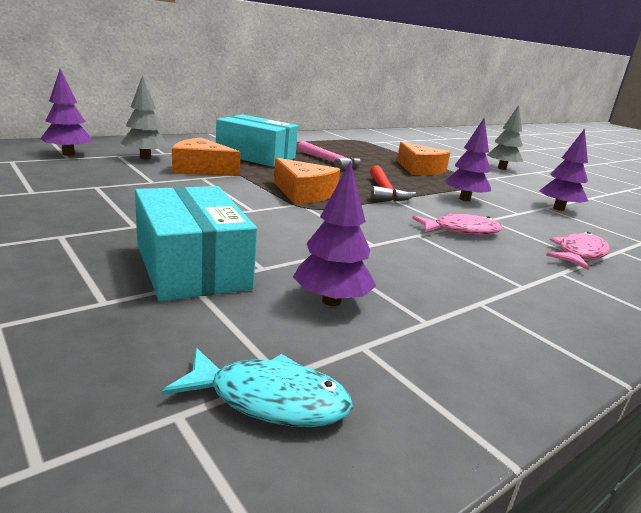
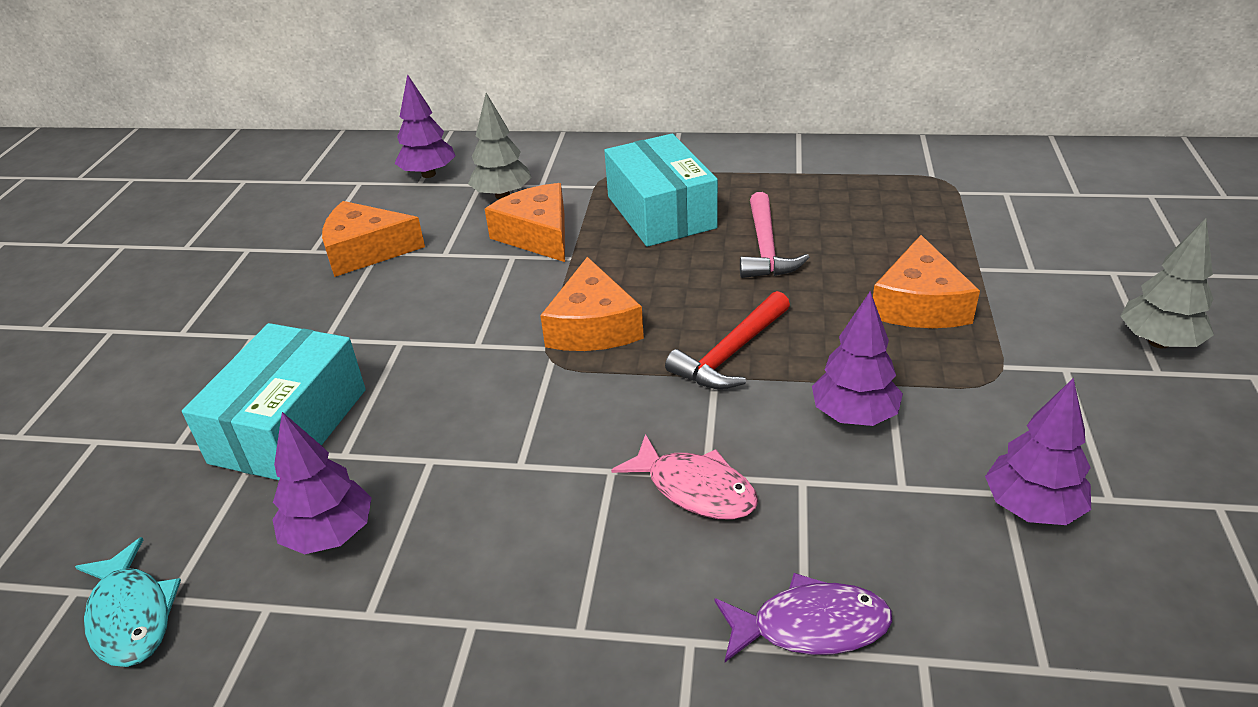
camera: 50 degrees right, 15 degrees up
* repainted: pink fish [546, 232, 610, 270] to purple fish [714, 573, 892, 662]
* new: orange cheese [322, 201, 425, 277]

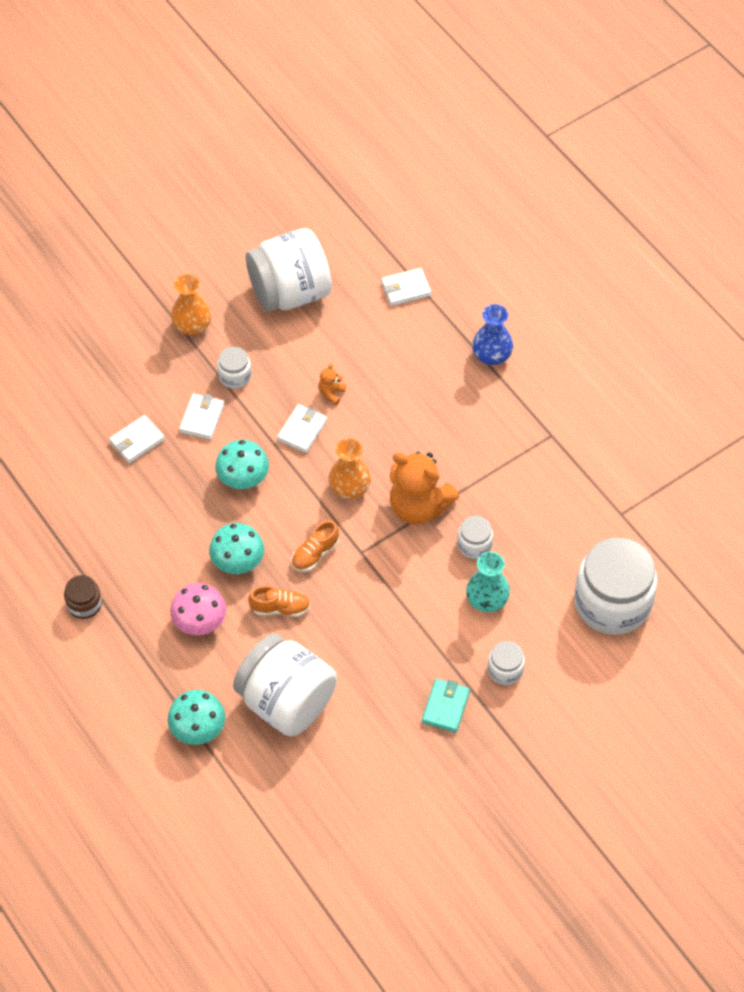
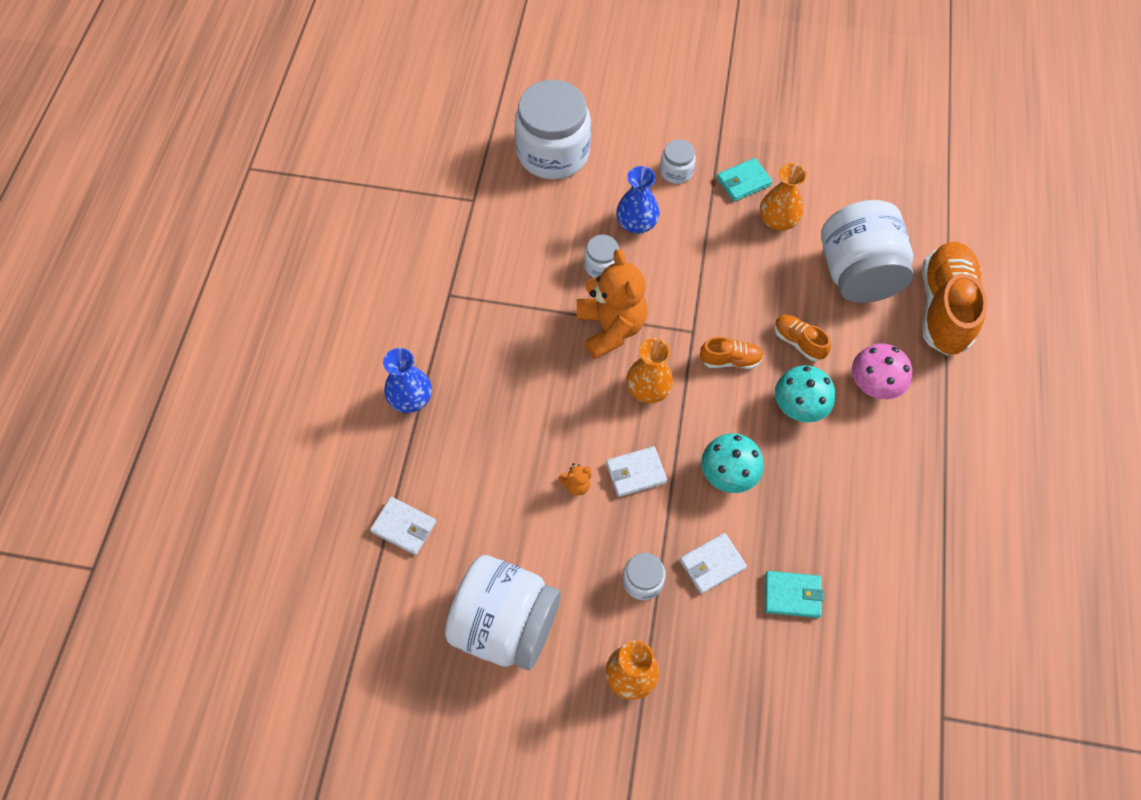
camera: 135 degrees left, 5 degrees up
* gone: brown jar [64, 575, 102, 619]
* repainted: white wallet [109, 415, 165, 463] to turquoise wallet [765, 571, 824, 618]
* swapped: turquoise mushroom [168, 690, 225, 745] to orange shoe [922, 242, 987, 355]
* repainted: turquoise vase [466, 552, 510, 612] to blue vase [616, 166, 659, 234]
* new: orange vase [760, 163, 807, 231]

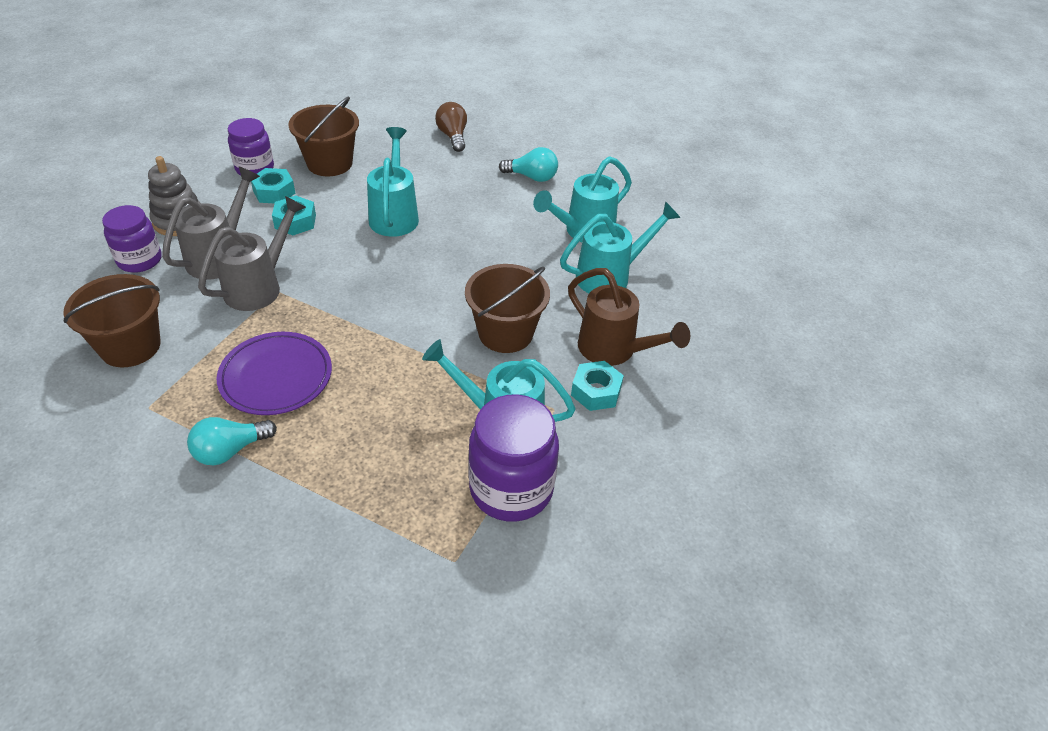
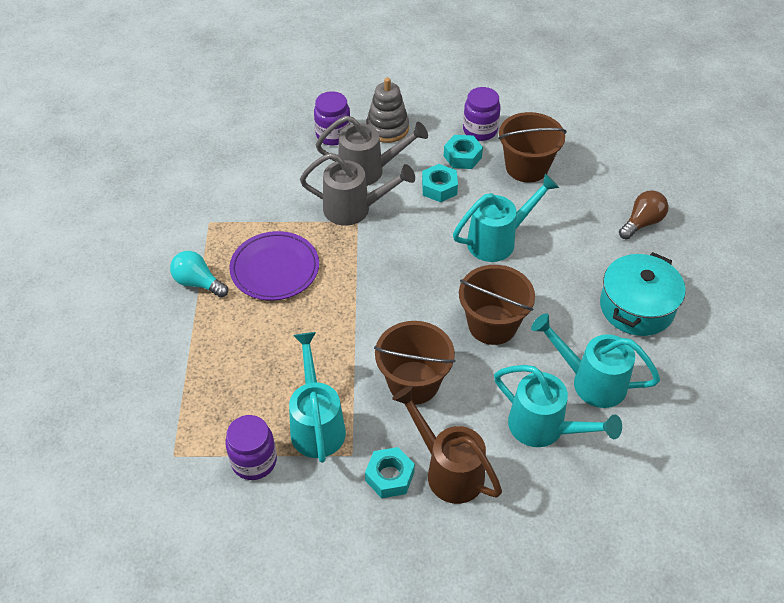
camera: 65 degrees right, 5 degrees up
* shifted: brown bucket [63, 274, 161, 367] to [459, 265, 535, 345]
* scaled: purple jar [468, 395, 559, 522] = [225, 415, 277, 480] x0.65
* swapped: turquoise light bulb [499, 147, 558, 182] to turquoise pot [600, 252, 685, 336]
* rotated: brown watering can [568, 268, 690, 366] = [392, 386, 502, 504] 120 degrees clockwise

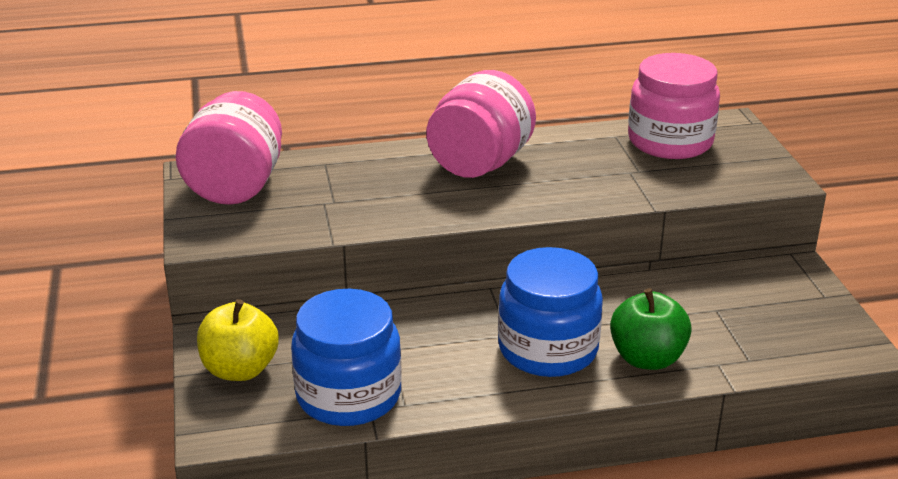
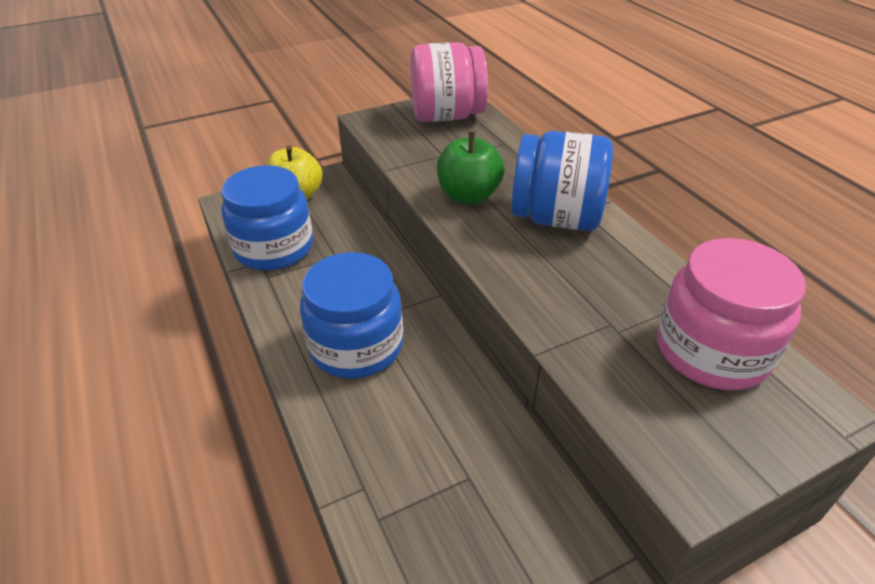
camera: 75 degrees right, 10 degrees up
* repainted: pink jar [426, 70, 536, 178] to blue jar [511, 131, 613, 231]
* shifted: green apple [610, 288, 692, 370] to [437, 131, 504, 204]

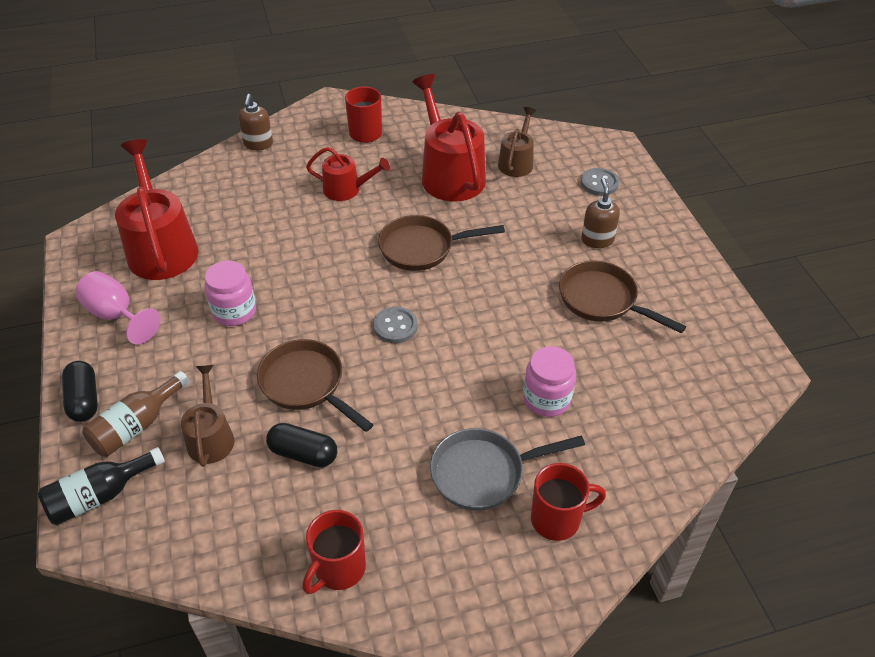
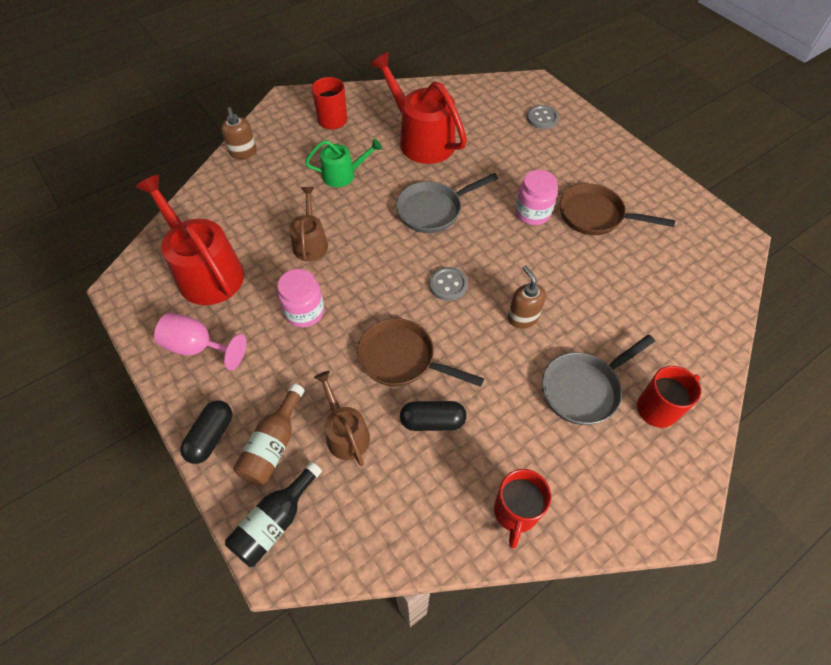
camera: 20 degrees left, 10 degrees up
* rotated: black capsule [62, 361, 98, 422] = [180, 400, 232, 464] 60 degrees clockwise
* repainted: red watering can [306, 147, 390, 201] to green watering can [305, 139, 382, 187]
* repainted: brown pan [378, 215, 505, 271] to grey pan [396, 173, 498, 233]
* shifted: brown watering can [498, 107, 536, 177] to [289, 187, 328, 261]
* shifted: pink jar [523, 346, 576, 417] to [515, 170, 557, 225]
* shifted: brown soap dispenser [581, 178, 620, 248] to [508, 265, 546, 328]

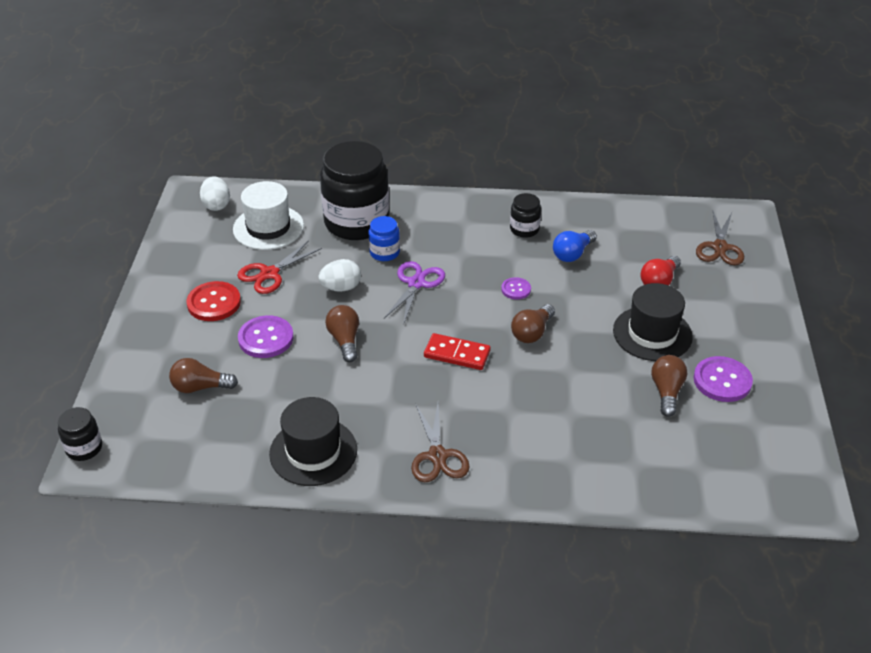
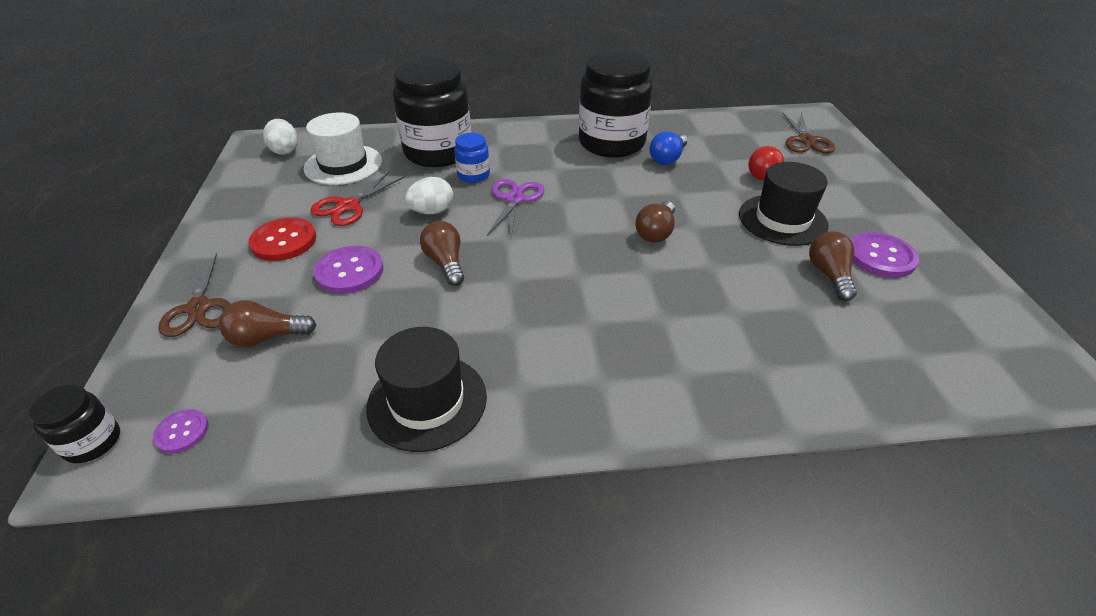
camera: 10 degrees left, 0 degrees up
* shifted: brown scissors [411, 403, 470, 482] to [158, 253, 231, 337]
* gone: red domino [424, 333, 491, 370]
* shifted: purple button [501, 277, 531, 299] to [153, 409, 209, 453]
* scaled: black jar [510, 193, 541, 238] = [579, 51, 653, 157] x2.22

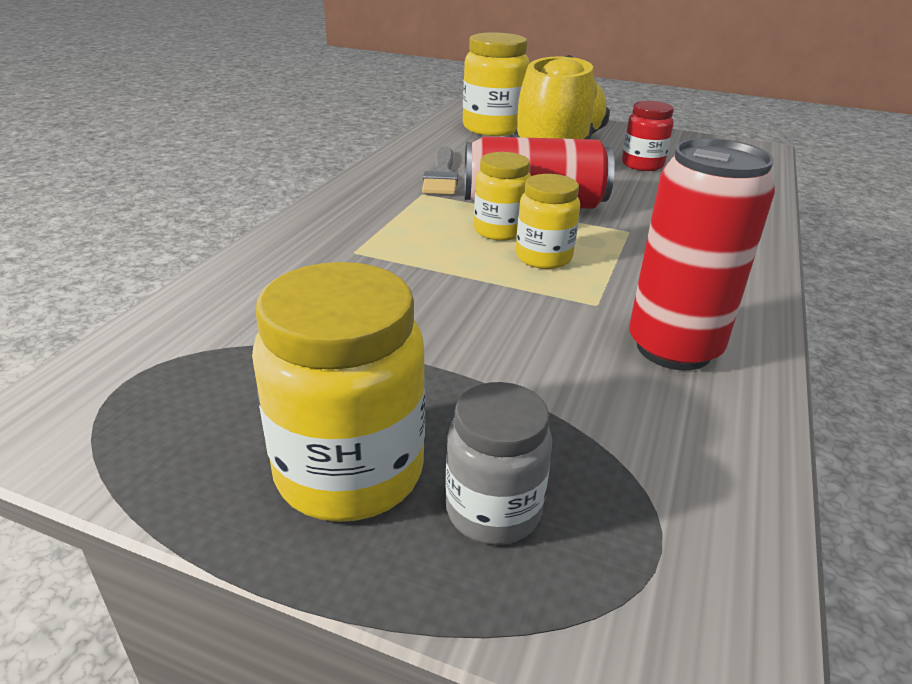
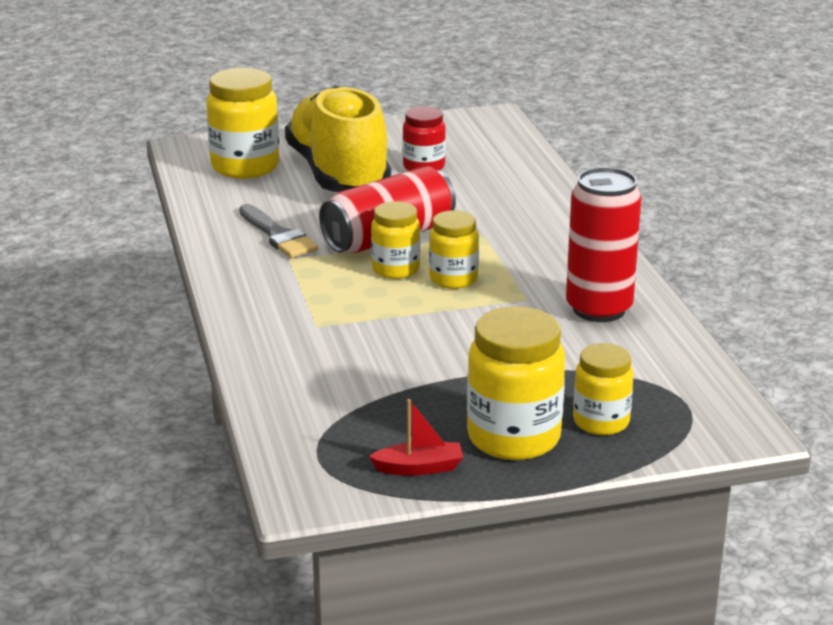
camera: 35 degrees left, 5 degrees down
* repainted: grey jar [445, 382, 552, 545] to yellow jar [573, 343, 634, 435]
* new: red boat [369, 399, 463, 476]

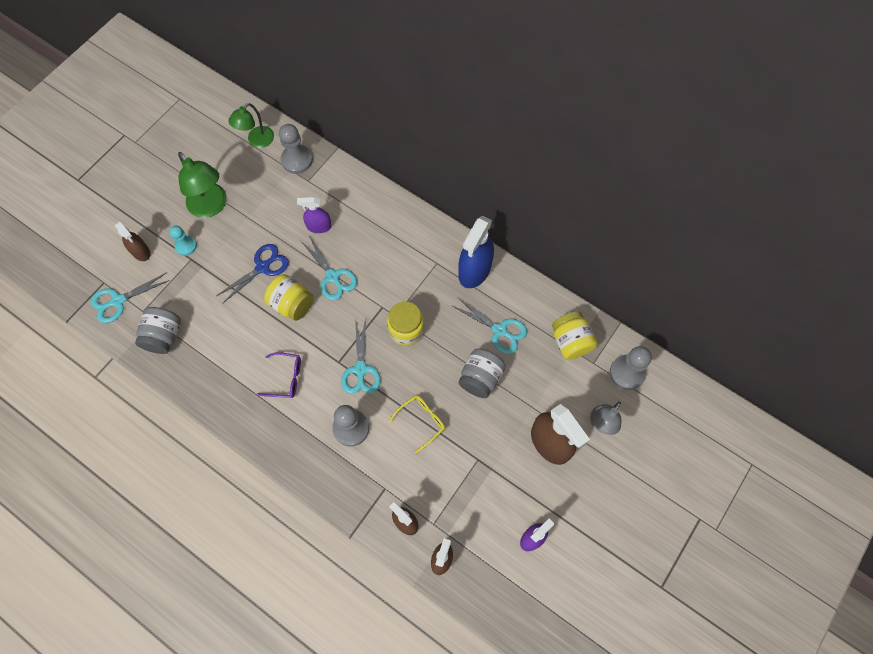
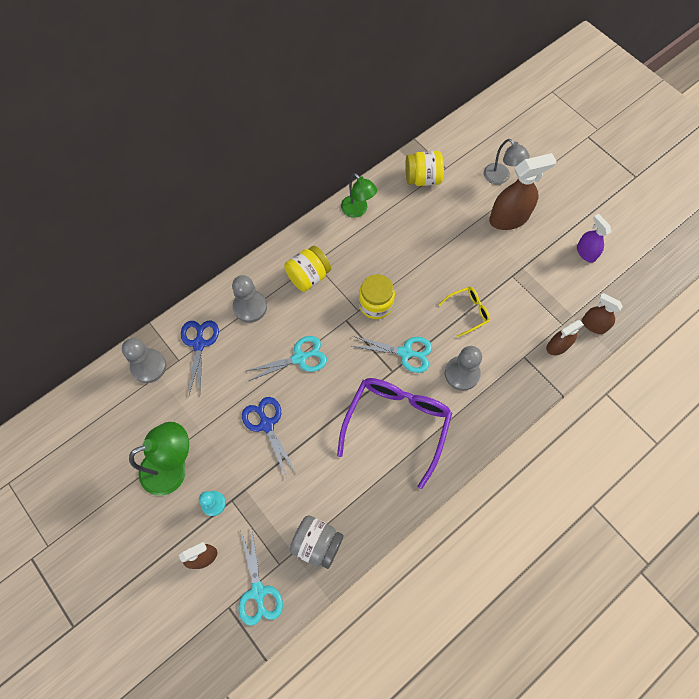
camera: 75 degrees left, 0 degrees up
* shifted: green lamp [228, 103, 274, 148] to [341, 173, 377, 218]
* scaled: purple glasses [257, 352, 301, 398] = [337, 378, 452, 489] x2.08
* shifted: yellow jar [264, 274, 314, 321] to [284, 246, 331, 292]
* gone: purple spray bottle [297, 197, 332, 233]
* rotated: yellow glasses [389, 395, 445, 453] = [439, 287, 490, 338] 90 degrees clockwise
* gone: turquoise scissors [451, 297, 527, 354]
* gone: blue spray bottle [458, 216, 494, 288]
* gone: grey jar [459, 348, 506, 398]
* shifted: grey pawn [610, 346, 652, 390] to [232, 275, 267, 323]
* new: blue scissors [181, 321, 219, 394]

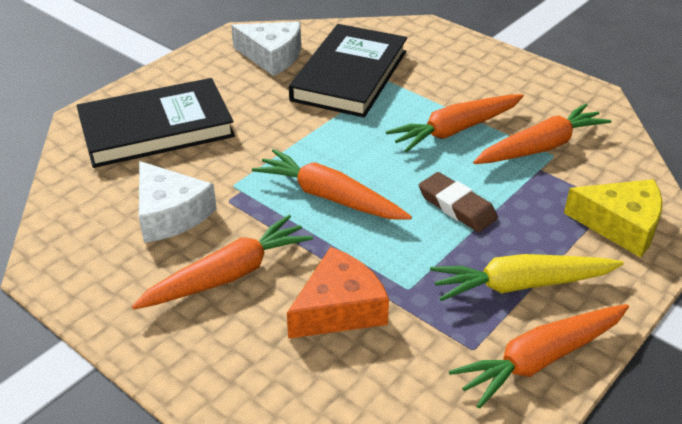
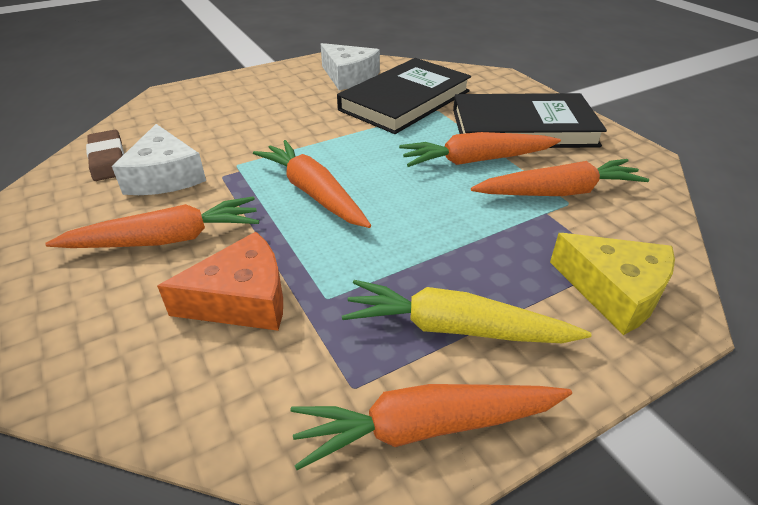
camera: 20 degrees right, 0 degrees up
* shifted: black book [77, 78, 235, 168] to [453, 93, 607, 148]
* shifted: brown eraser [419, 172, 498, 232] to [86, 130, 124, 181]

